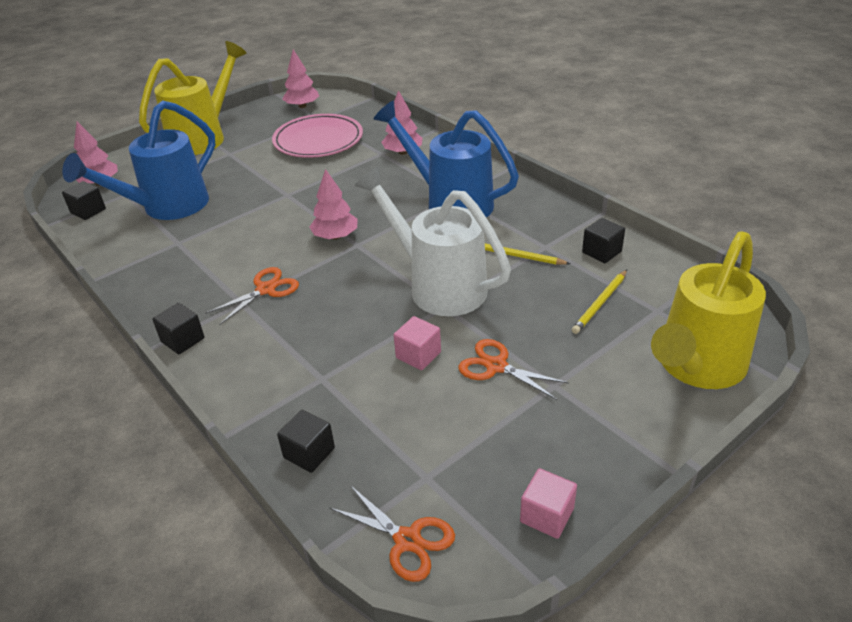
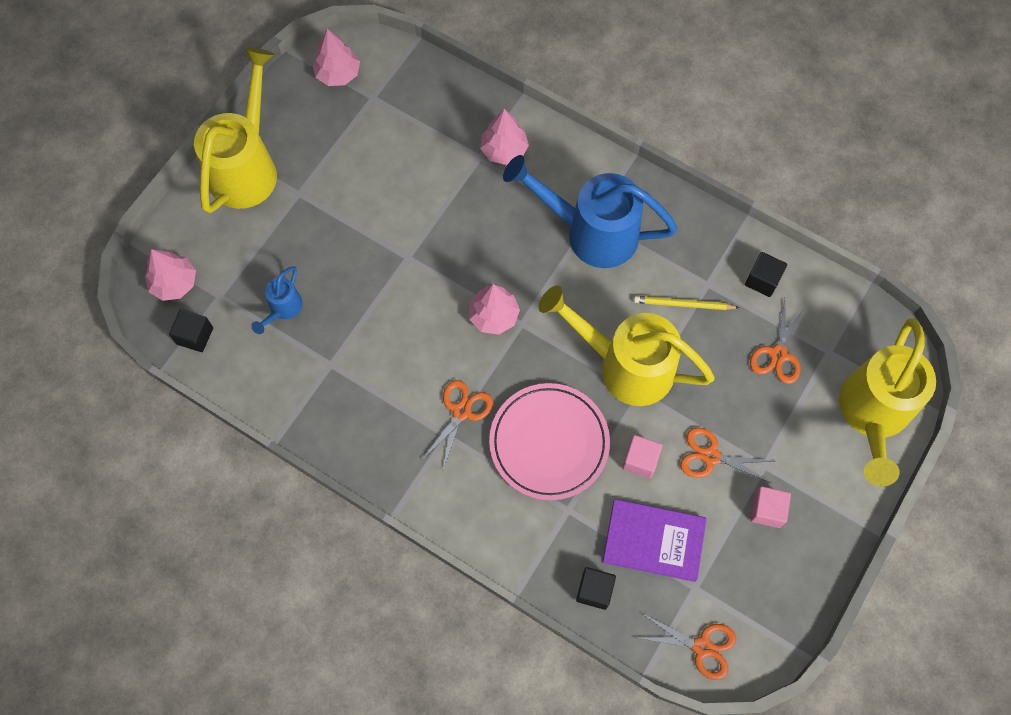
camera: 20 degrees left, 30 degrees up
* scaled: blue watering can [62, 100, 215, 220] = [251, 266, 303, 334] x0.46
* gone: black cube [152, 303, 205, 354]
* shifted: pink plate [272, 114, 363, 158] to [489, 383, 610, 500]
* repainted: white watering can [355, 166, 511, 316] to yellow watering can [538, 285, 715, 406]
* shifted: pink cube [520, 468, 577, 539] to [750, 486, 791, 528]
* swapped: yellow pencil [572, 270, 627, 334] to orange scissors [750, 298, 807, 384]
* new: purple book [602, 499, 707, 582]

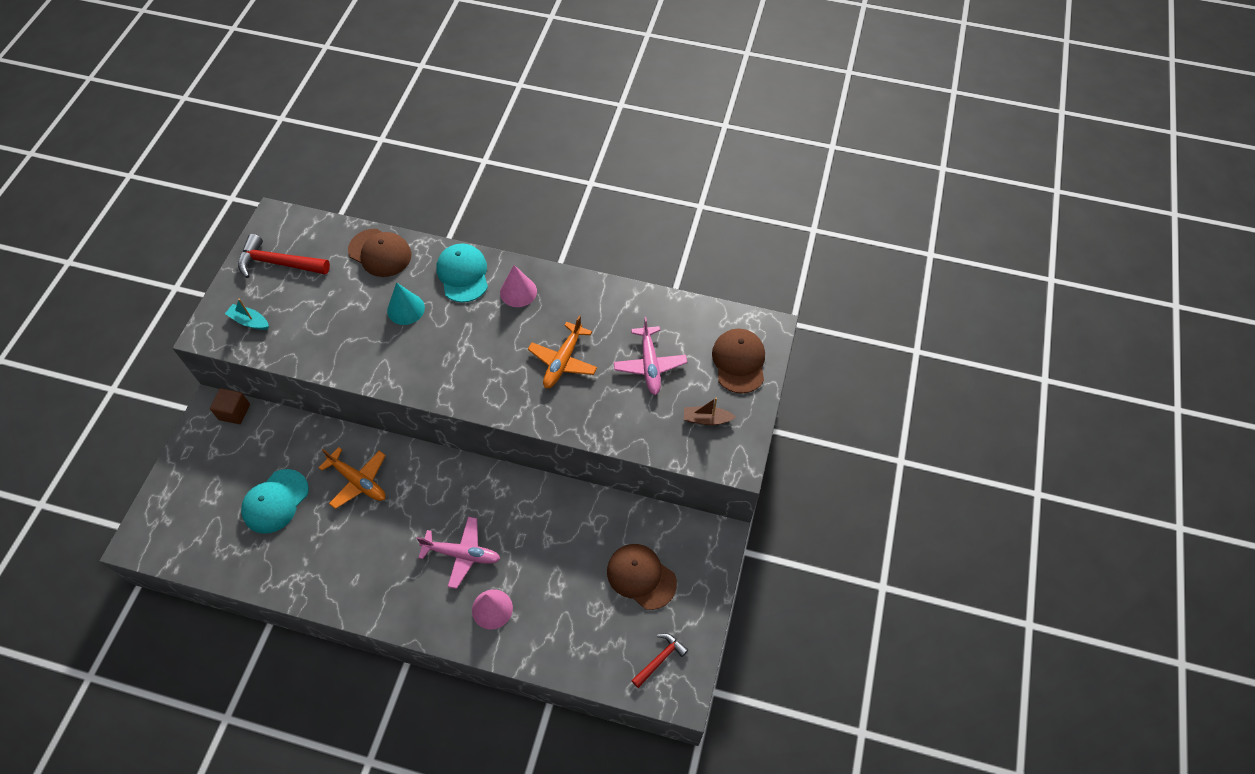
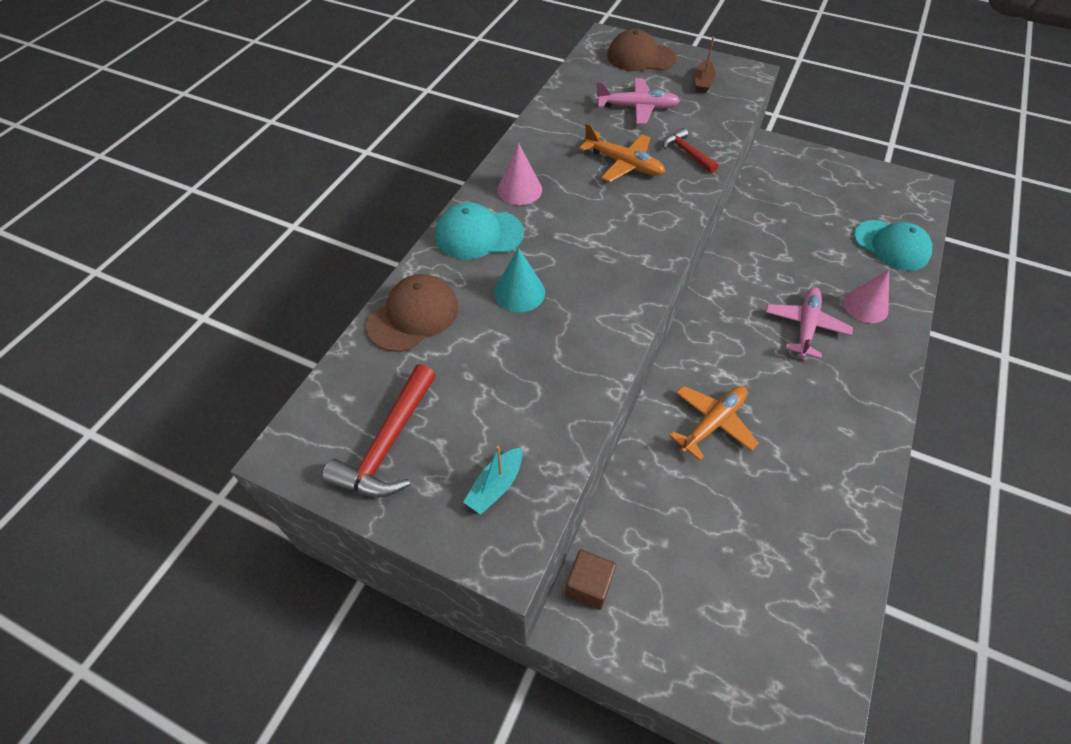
camera: 80 degrees left, 5 degrees down
* shifted: turquoise cap [241, 469, 309, 534] to [854, 220, 932, 271]
* gone: brown cap [607, 544, 677, 610]
* shifted: red hammer [631, 633, 688, 688] to [663, 128, 718, 173]

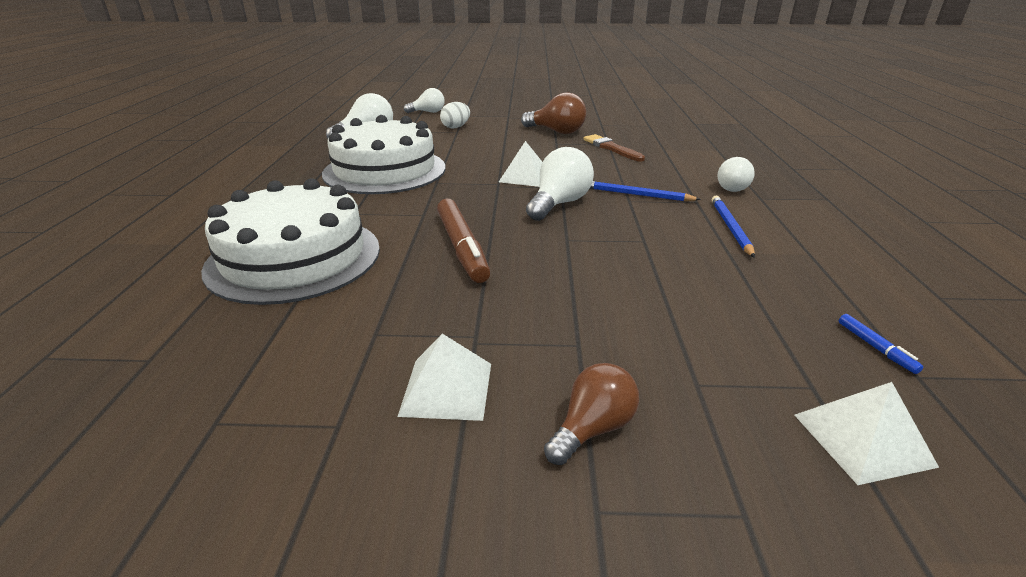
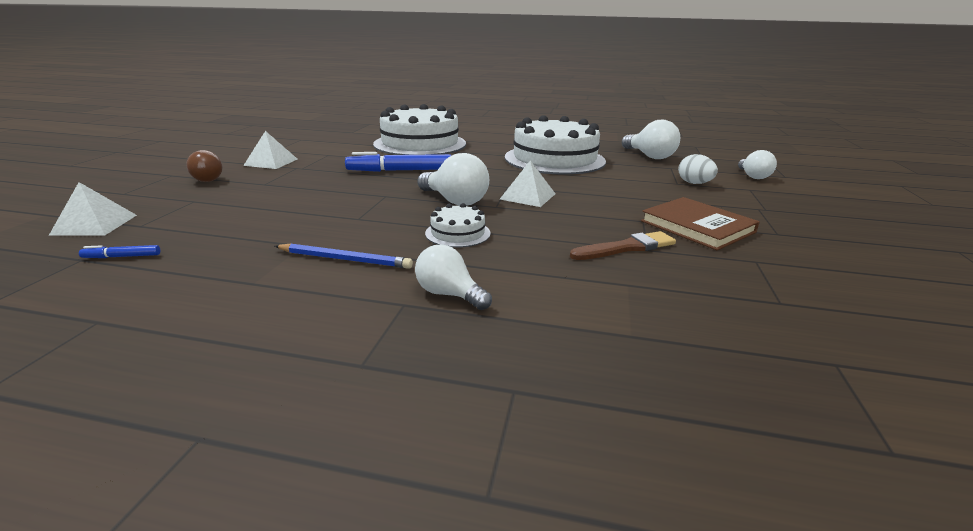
camera: 100 degrees right, 5 degrees down
* repainted: brown marker [437, 199, 490, 283] to blue marker [345, 152, 451, 172]
* swapped: brown light bulb [521, 92, 586, 134] to brown book [641, 197, 760, 250]
* swapped: blue pencil [590, 181, 701, 201] to white cake [425, 203, 490, 248]

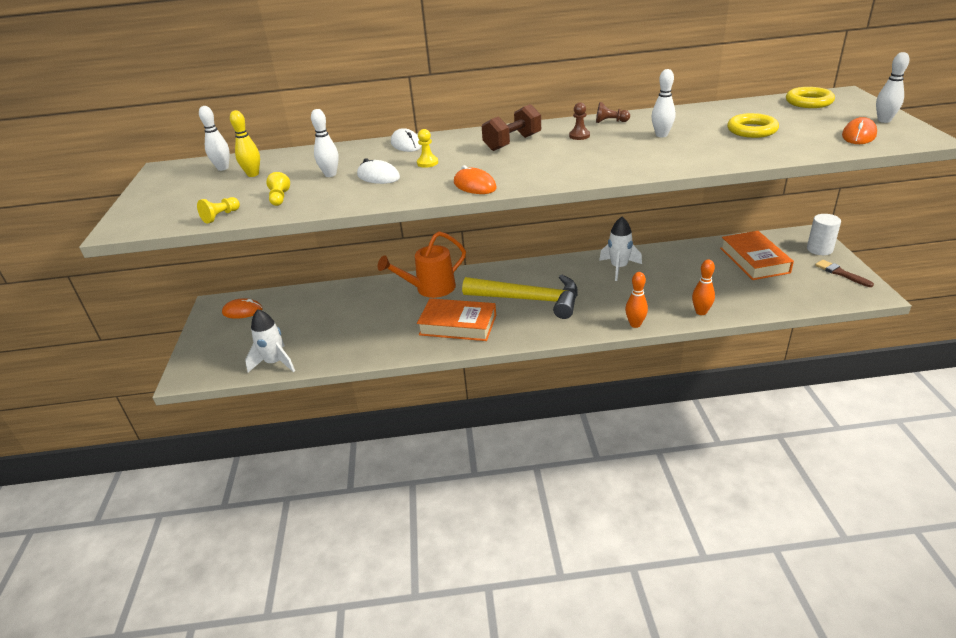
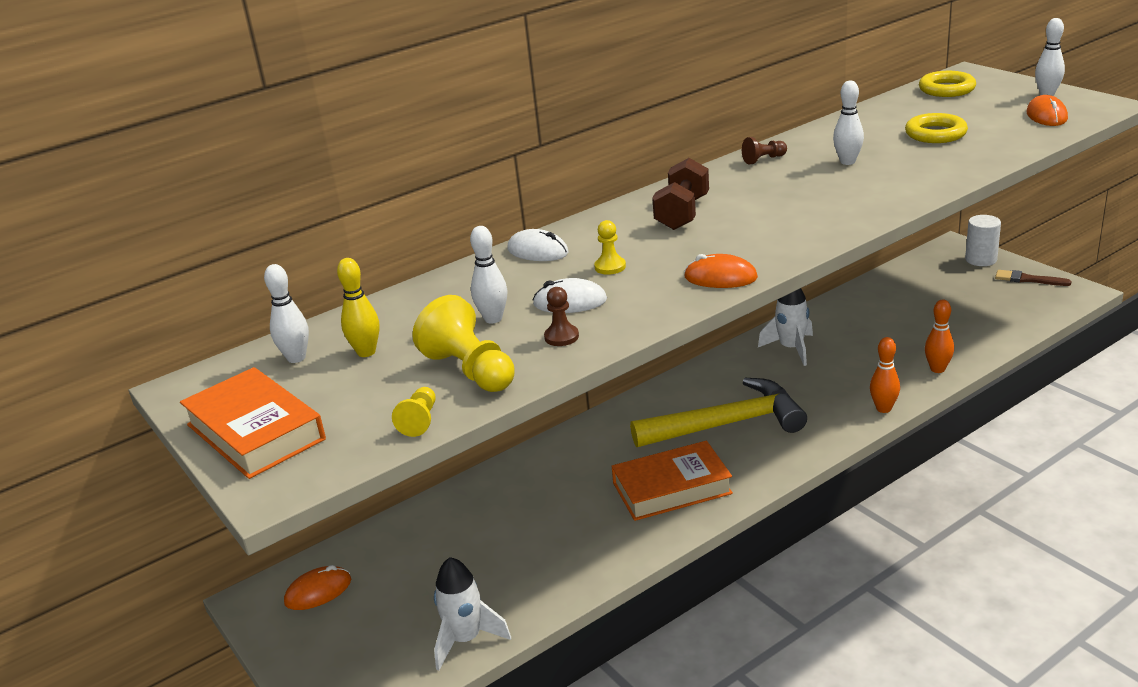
camera: 30 degrees left, 5 degrees down
* scaled: yellow pawn [266, 172, 290, 206] = [412, 295, 514, 392] x1.93
* gone: orange watering can [378, 231, 466, 298]
* shifted: brown pawn [569, 103, 590, 140] to [544, 287, 579, 346]
* shifted: orange book [720, 231, 794, 280] to [180, 367, 326, 479]

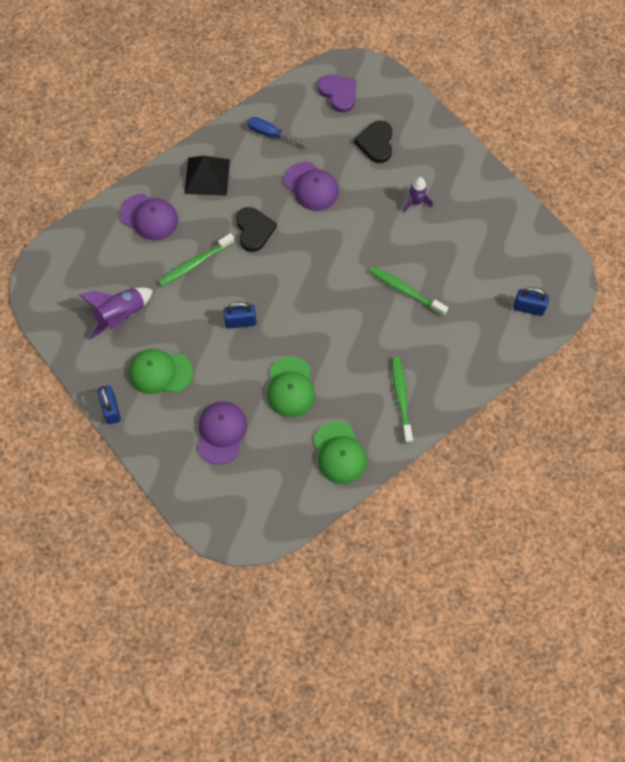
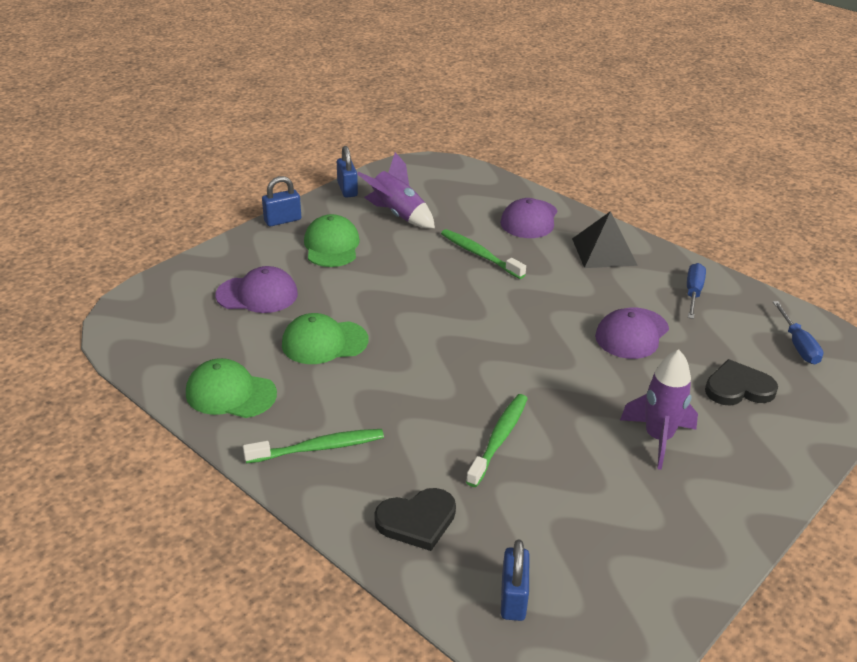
camera: 80 degrees right, 30 degrees down
* shifted: blue padlock [223, 302, 257, 329] to [337, 146, 358, 198]
* shifted: black heart [236, 207, 277, 252] to [374, 488, 456, 551]
* rotated: green cap [313, 421, 367, 484] = [186, 358, 277, 418] 45 degrees clockwise
* swapped: purple heart [318, 75, 356, 113] to blue screwdriver [773, 301, 823, 364]
* scaled: purple rocket [403, 177, 433, 213] = [620, 350, 698, 470] x1.57

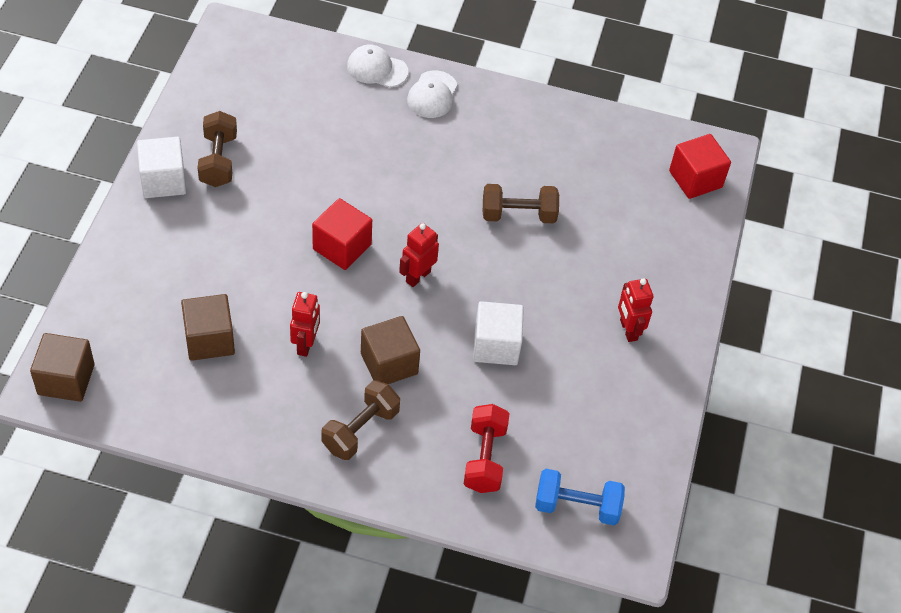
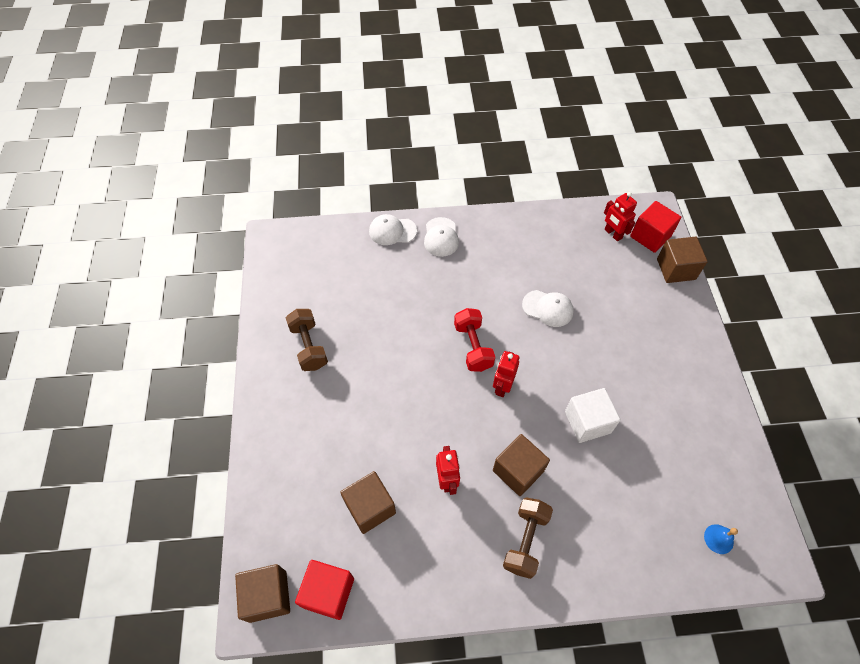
camera: 15 degrees left, 5 degrees up
* gone: white cube [137, 137, 186, 198]
* shifted: red cube [312, 198, 372, 270] to [295, 560, 354, 620]
* shifted: red dumbbell [464, 404, 509, 493] to [454, 308, 495, 372]
* swapped: brown dumbbell [483, 184, 559, 223] to white cap [522, 290, 574, 327]
* swapped: blue dumbbell [535, 469, 625, 525] to blue bell [704, 524, 738, 554]
* shifted: red robot [618, 278, 653, 342] to [604, 192, 637, 241]
* new: brown cube [657, 237, 708, 283]

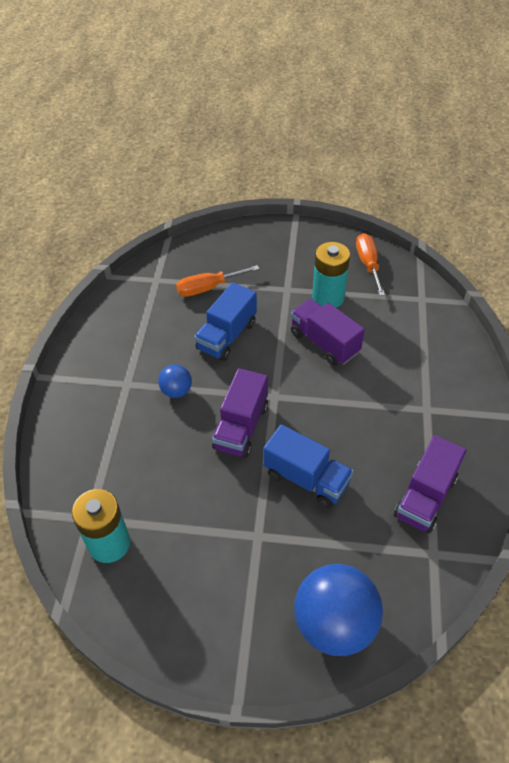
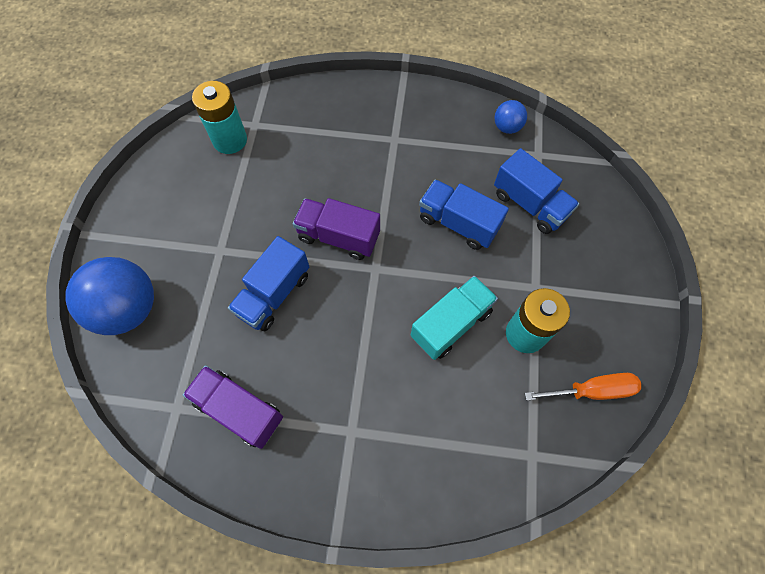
camera: 90 degrees right, 15 degrees up
* shifted: blue ball [158, 365, 192, 398] to [494, 100, 527, 134]
* swapped: orange screwdriver [176, 265, 260, 297] to blue truck [494, 148, 579, 234]
* repainted: purple truck [291, 299, 365, 366] to turquoise truck [411, 276, 498, 360]

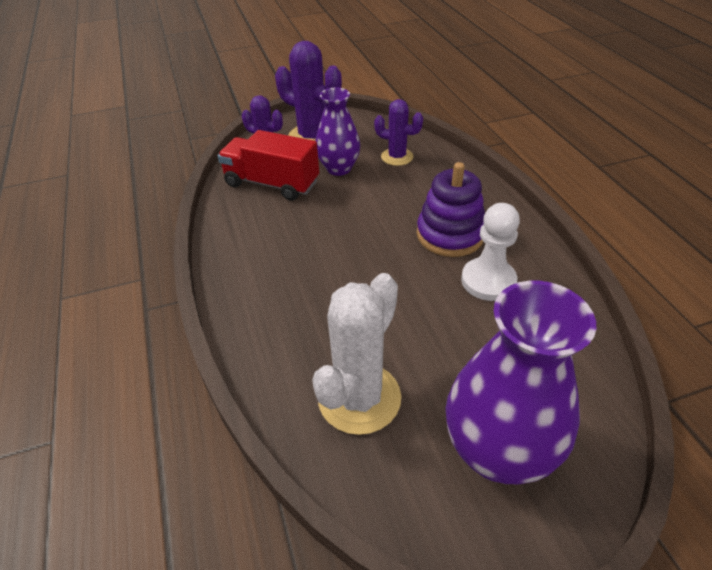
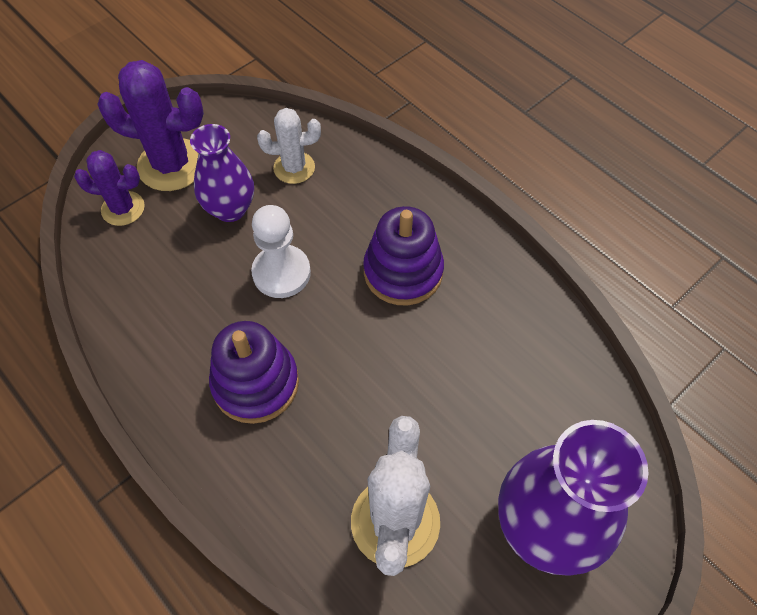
camera: 25 degrees left, 15 degrees up
* gone: red truck [218, 130, 319, 201]
* repainted: purple cactus [374, 99, 423, 166] to white cactus [257, 108, 321, 184]
* shifted: white pawn [461, 203, 520, 301] to [251, 205, 311, 298]
* new: purple stacking toy [209, 321, 299, 424]

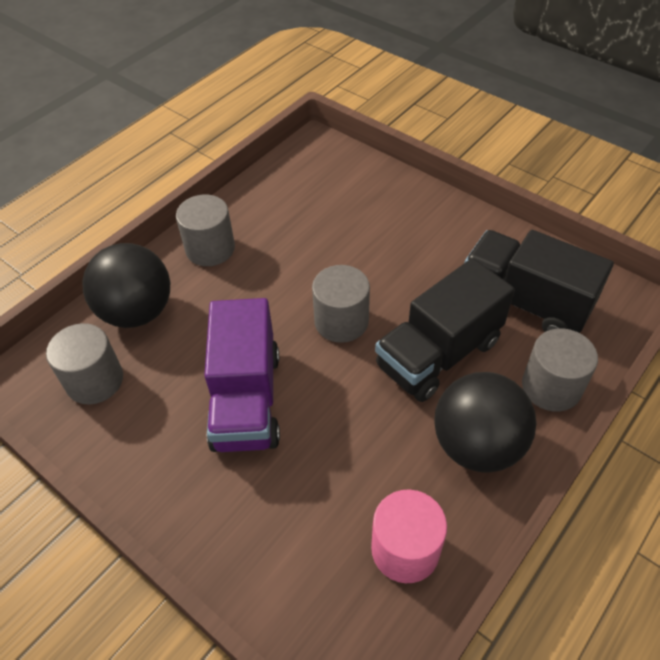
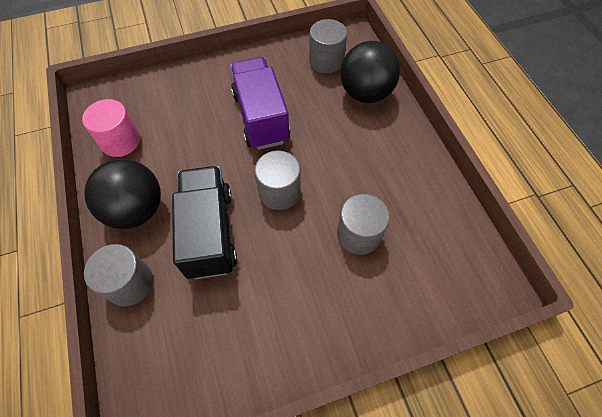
camera: 120 degrees right, 10 degrees up
* shifted: grey cylinder [176, 195, 235, 266] to [337, 194, 390, 255]
* rotated: purple truck [204, 298, 280, 452] = [230, 57, 290, 150] 45 degrees clockwise
* gone: black truck [464, 230, 614, 333]

